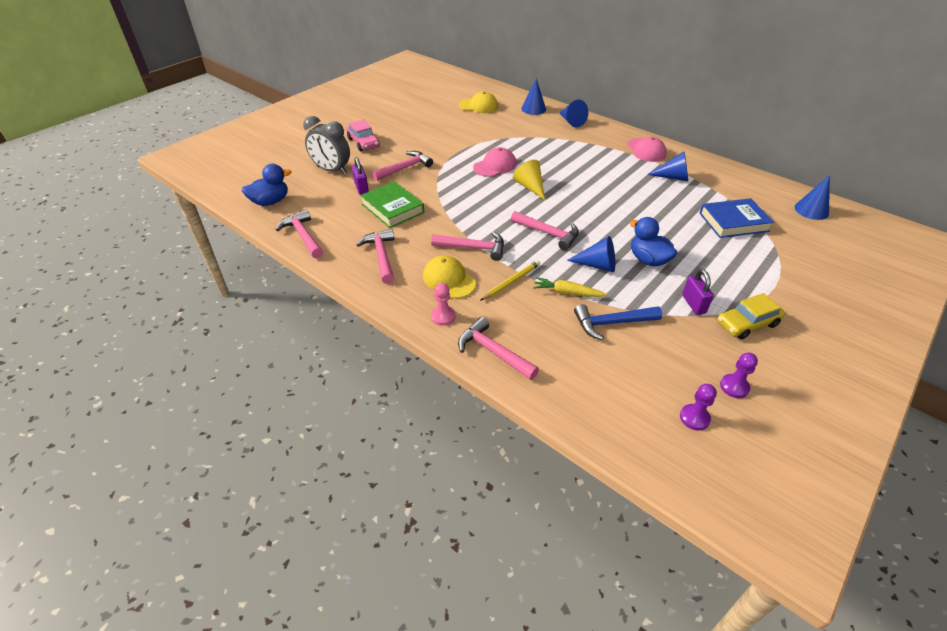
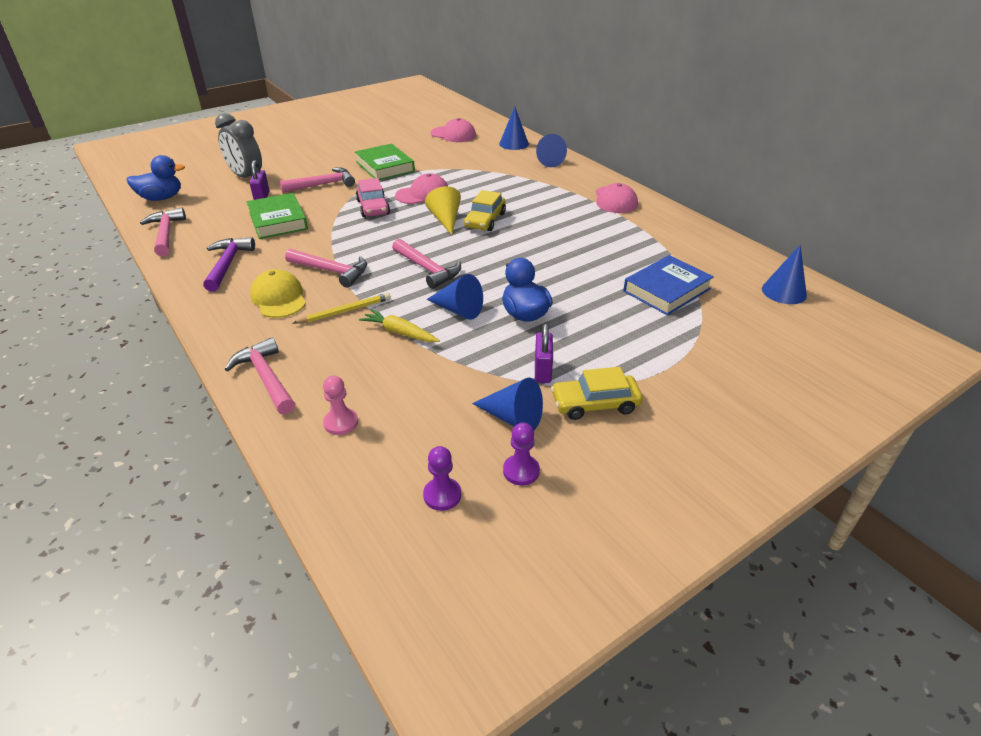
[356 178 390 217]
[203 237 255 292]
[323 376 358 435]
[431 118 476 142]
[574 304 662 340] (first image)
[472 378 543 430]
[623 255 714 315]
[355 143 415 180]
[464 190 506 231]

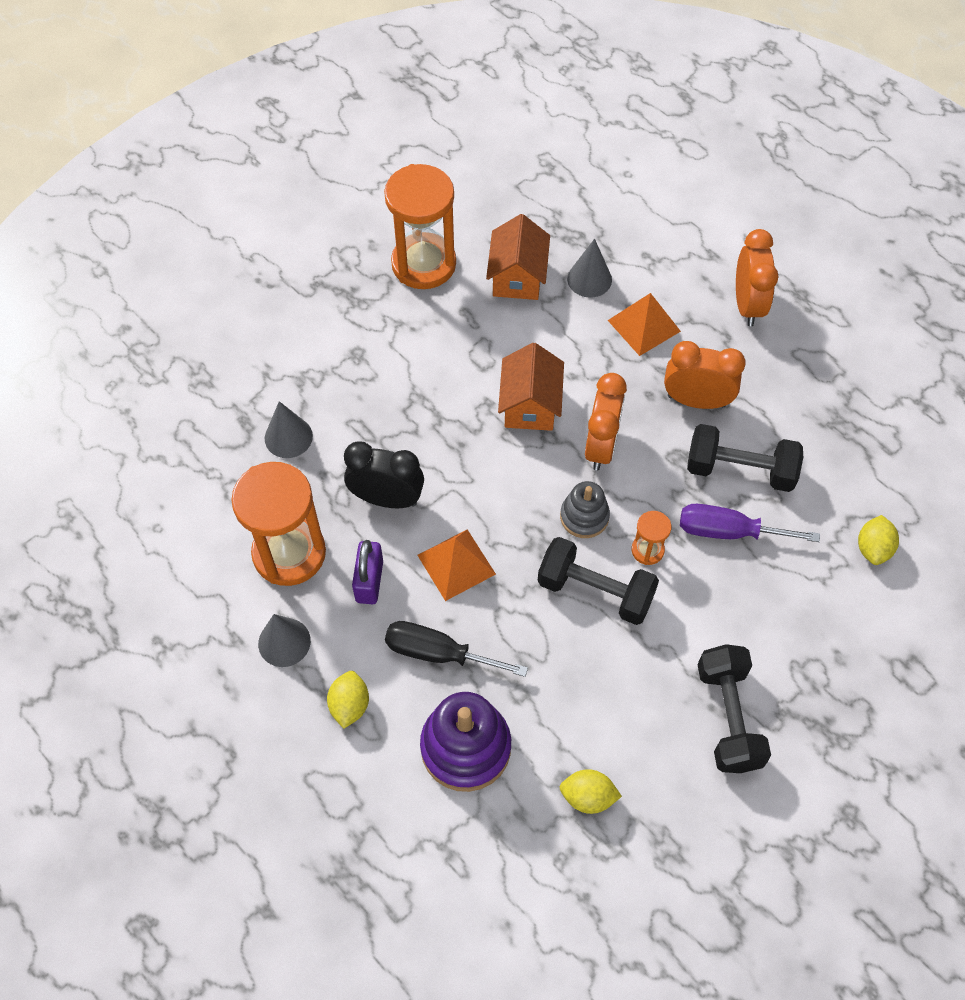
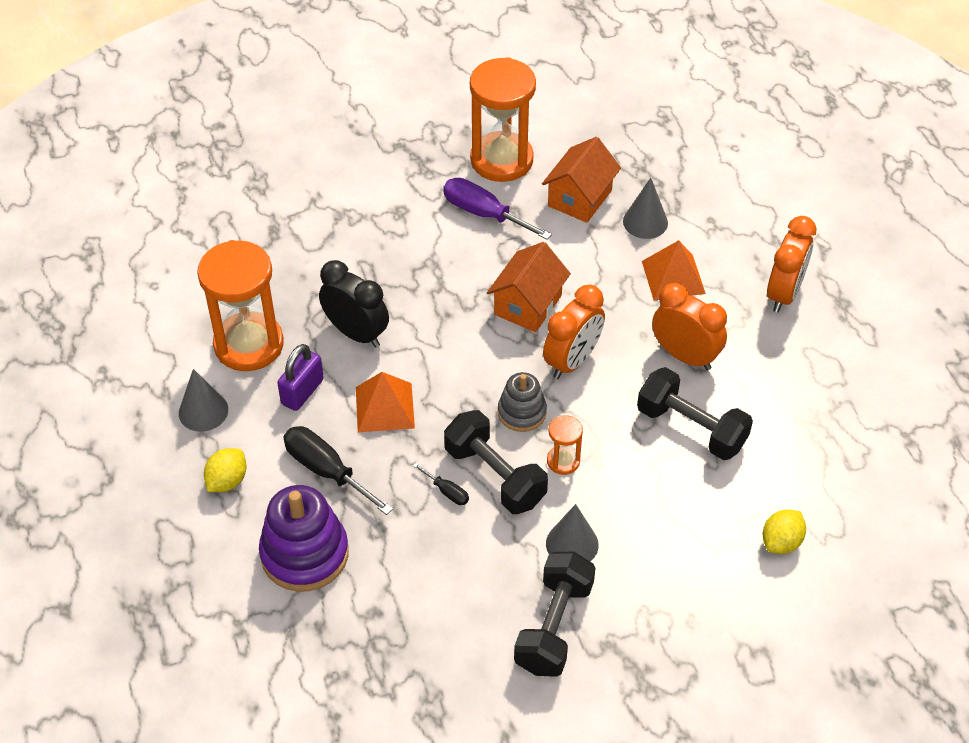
[546 504 599 562]
[560 769 622 814] (first image)
[443 178 552 240]
[413 463 469 505]

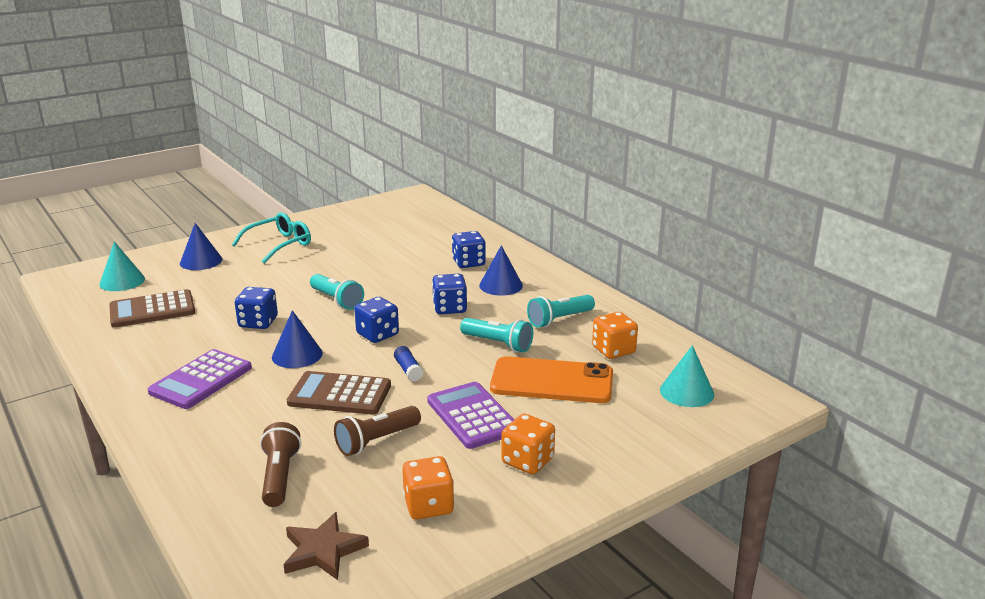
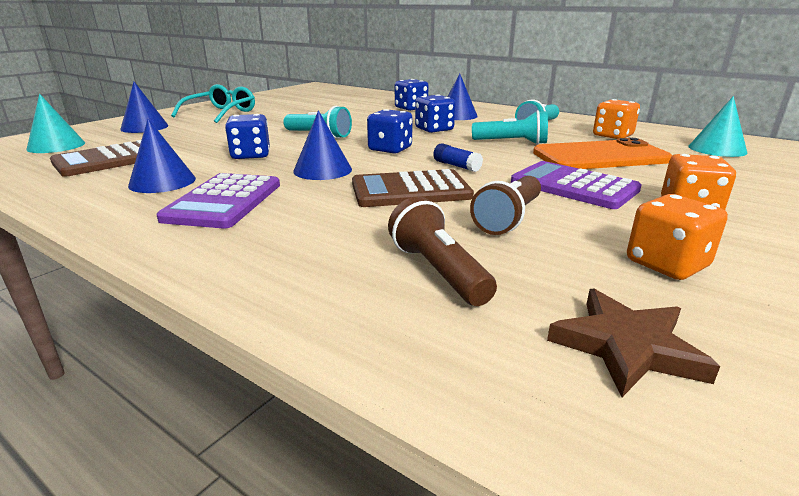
[128 119 196 193]

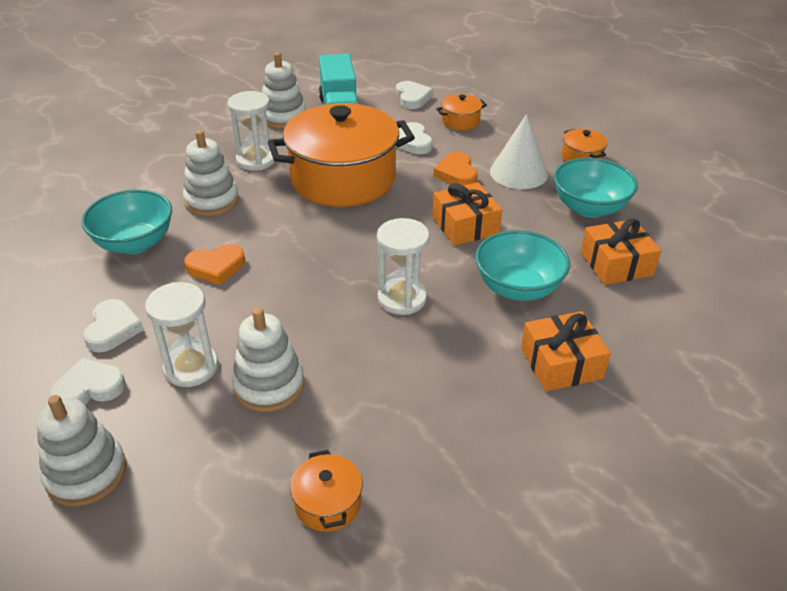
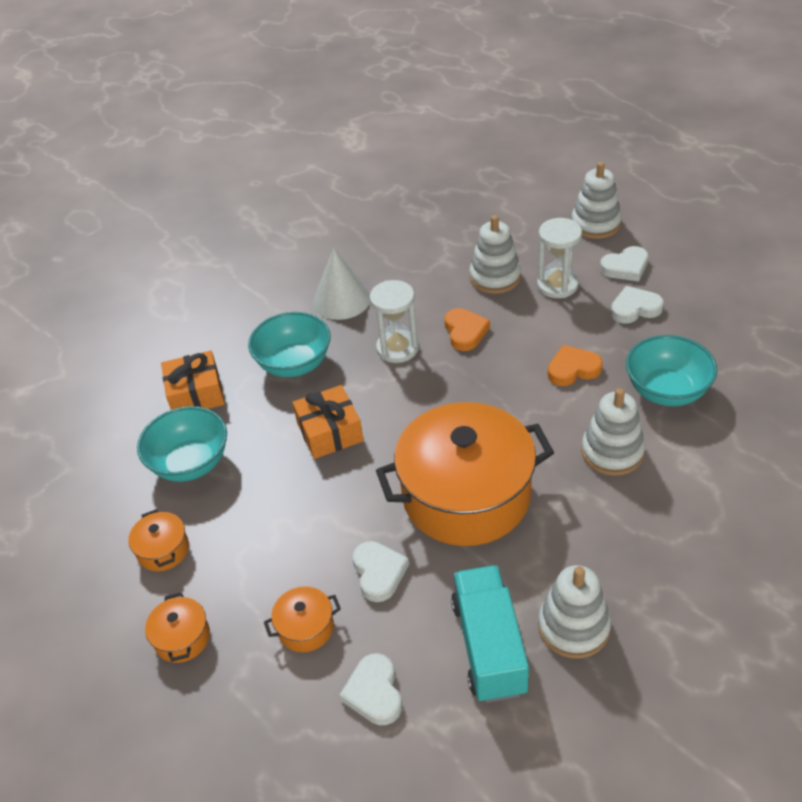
[611 286 664 324]
[227 91 275 171] (first image)
[145 592 210 663]
[445 308 490 351]
[313 248 370 320]
[521 311 611 392] (first image)

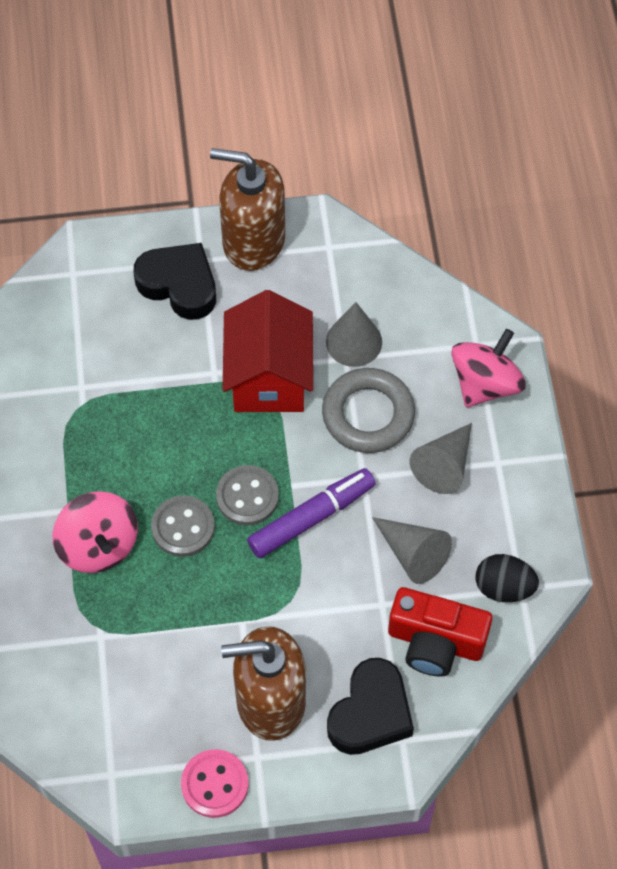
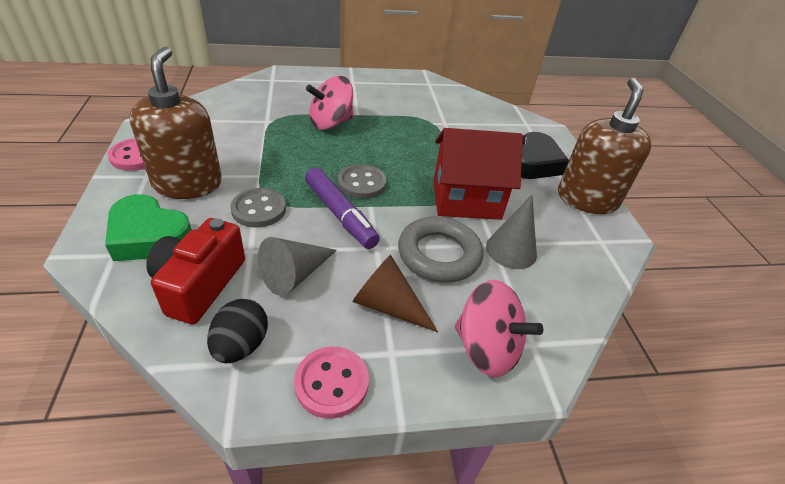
[230 188 286 228]
[105 194 192 261]
[352 255 438 332]
[294 347 369 419]

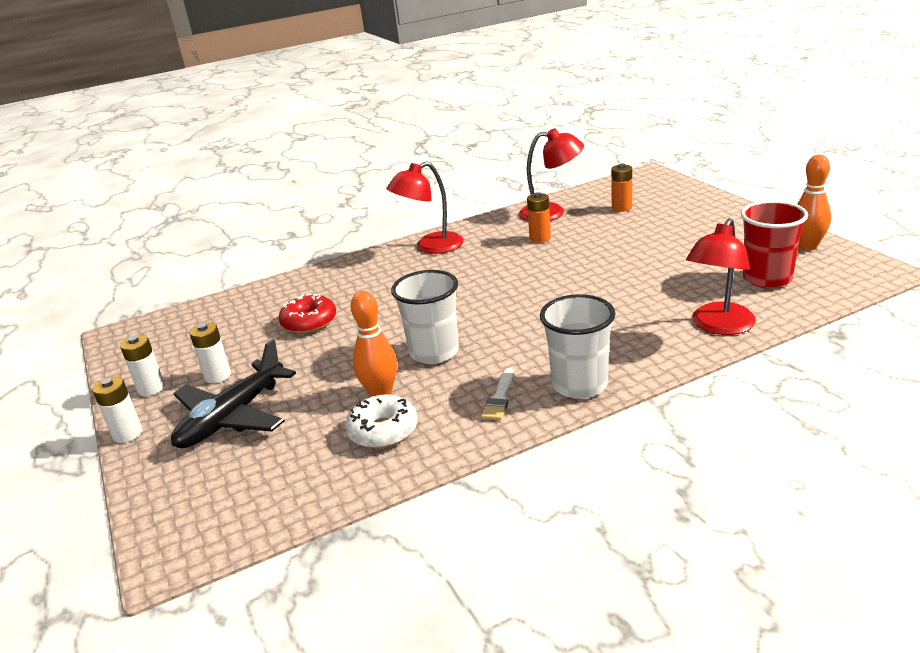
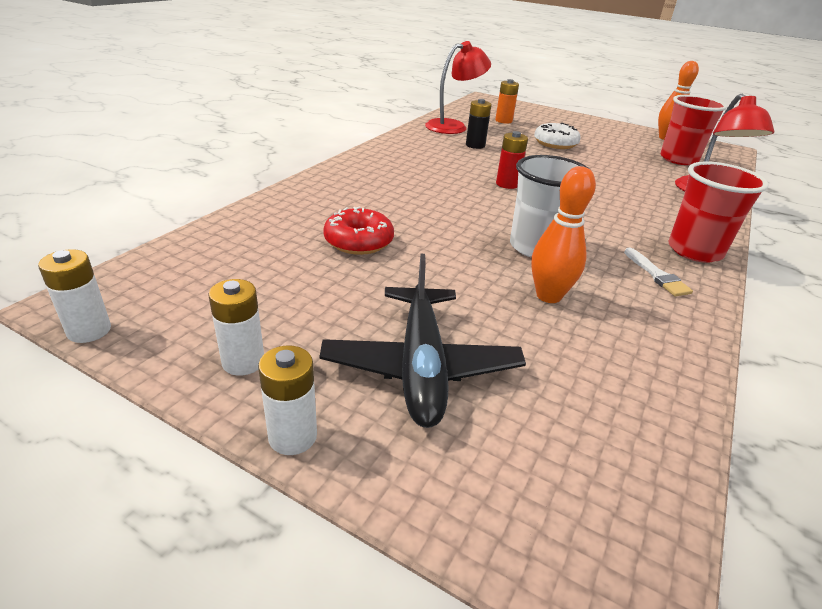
[38 249 111 343]
[534 123 581 149]
[386 161 464 254] (first image)
[466 99 491 149]
[669 161 769 263]
[496 131 528 189]

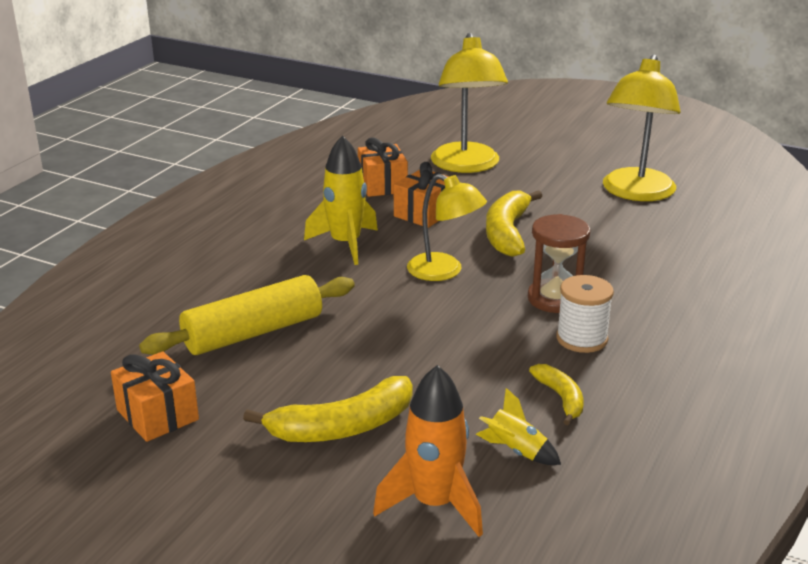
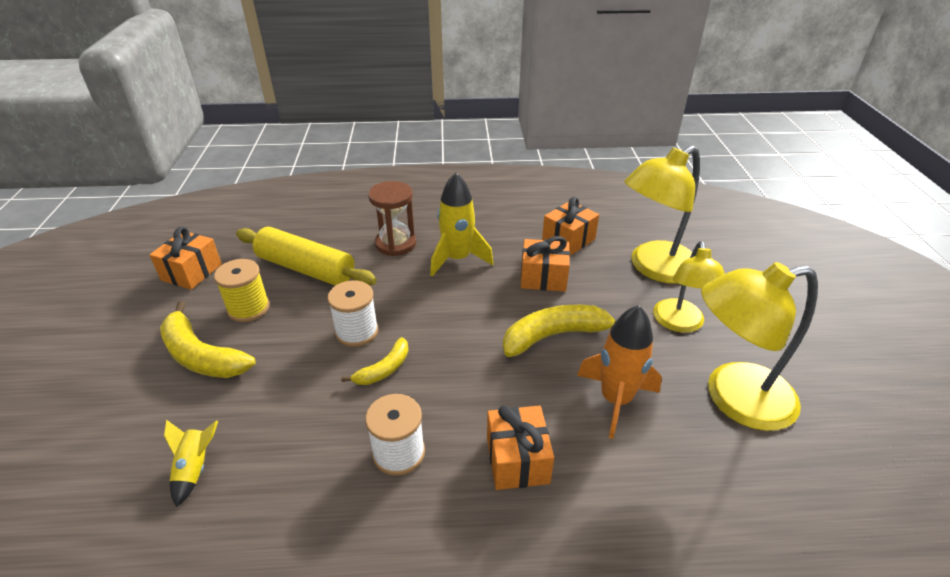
[577 305 662 439]
[653 241 725 333]
[368 181 416 256]
[341 337 409 385]
[214 259 270 322]
[328 280 378 347]
[487 405 554 490]

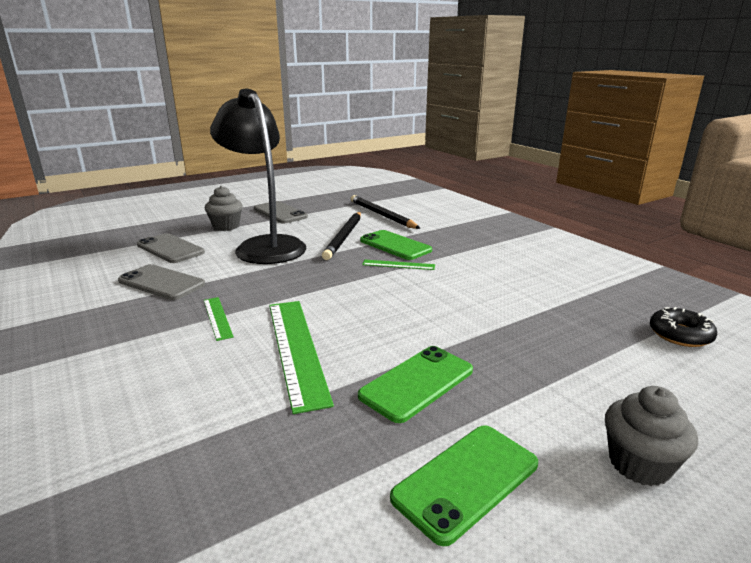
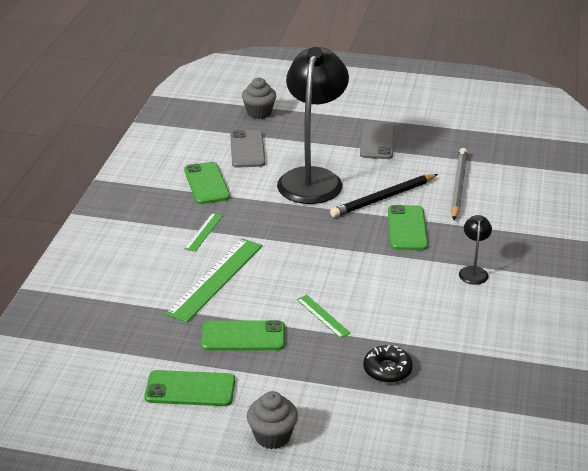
[184 162 230 204]
[242 77 276 119]
[451 148 468 220]
[297 295 351 338]
[363 345 413 383]
[459 215 492 285]

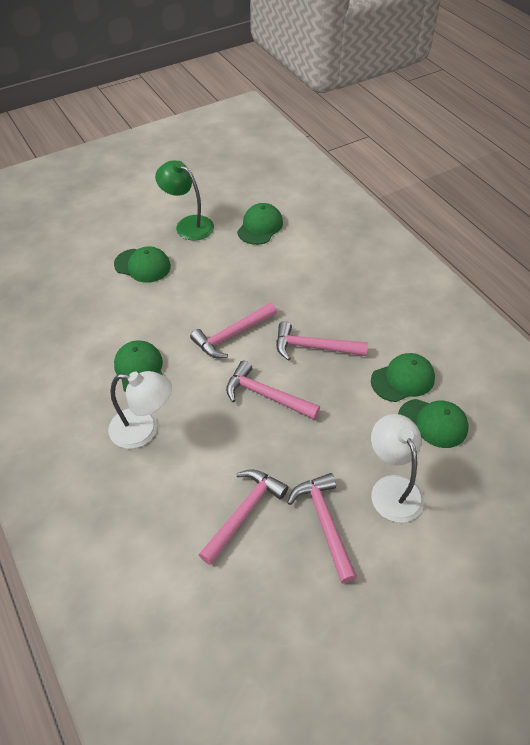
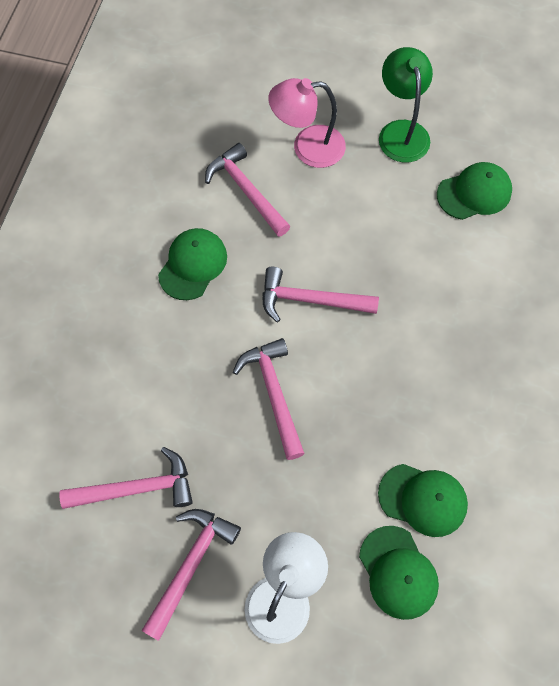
[108 371 172 449] (first image)
[268 78 346 168]
[205 143 291 237]

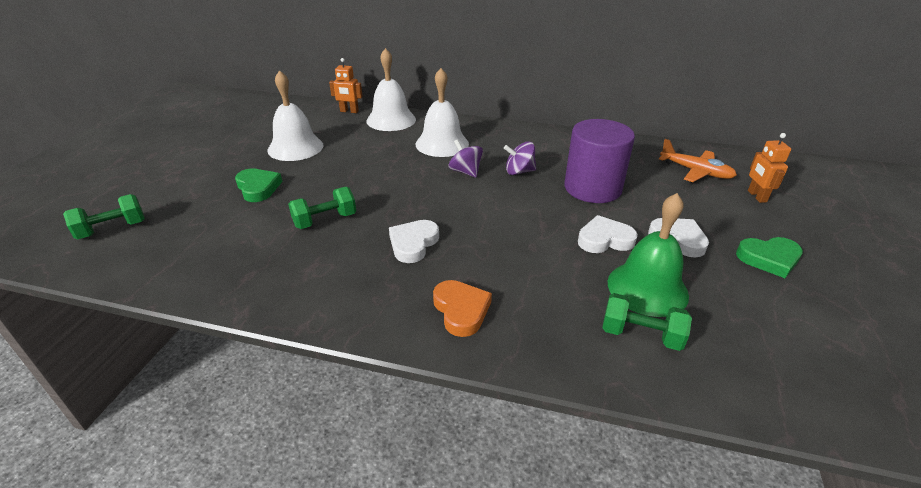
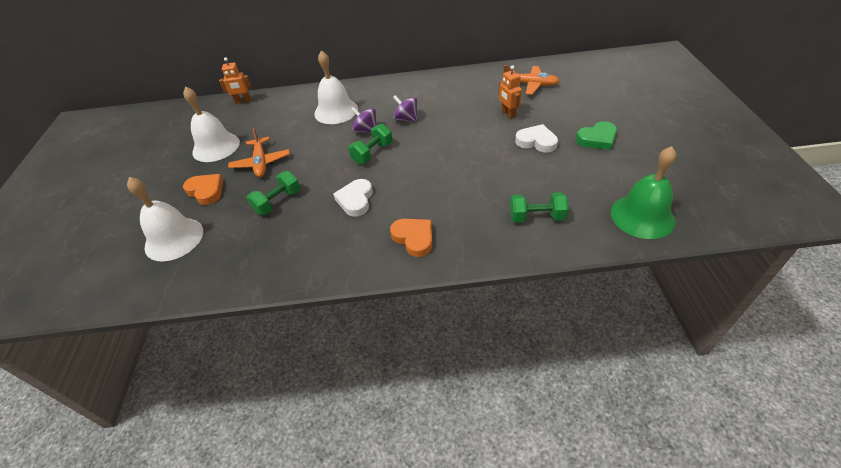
[349 124 393 164]
[183 174 223 205]
[127 177 203 262]
[393 95 417 122]
[564 119 635 203] (first image)
[578 215 638 253] (first image)
[611 146 676 239]
[499 65 522 119]
[228 128 290 177]

